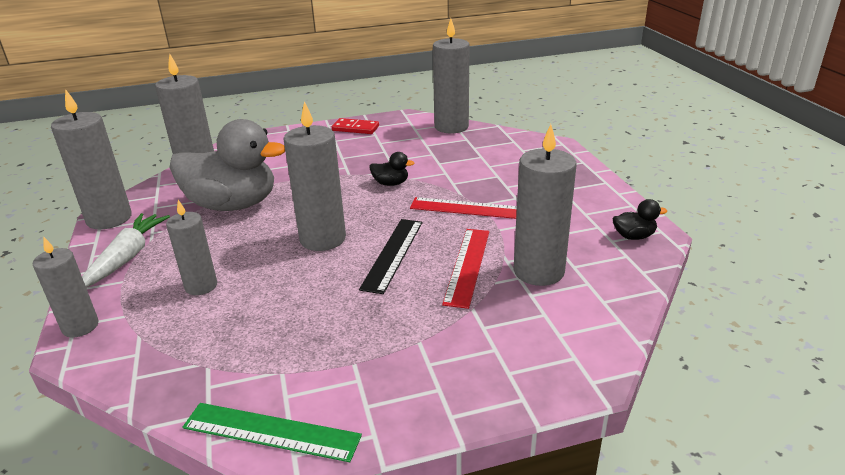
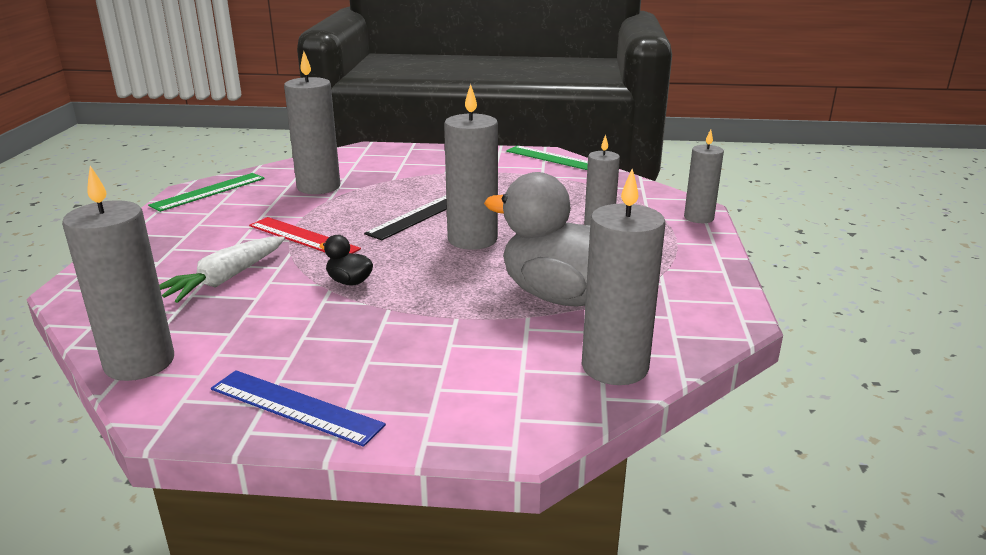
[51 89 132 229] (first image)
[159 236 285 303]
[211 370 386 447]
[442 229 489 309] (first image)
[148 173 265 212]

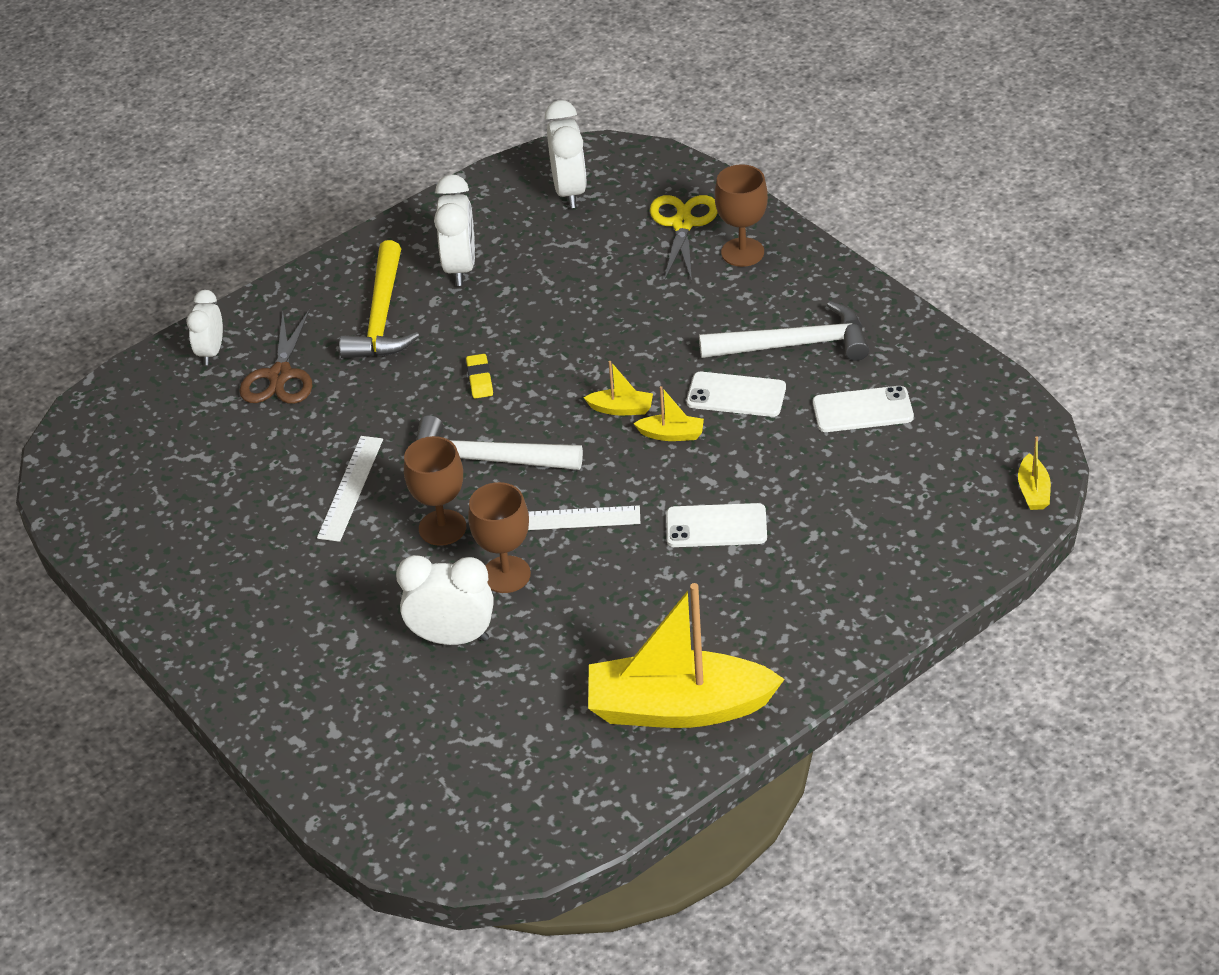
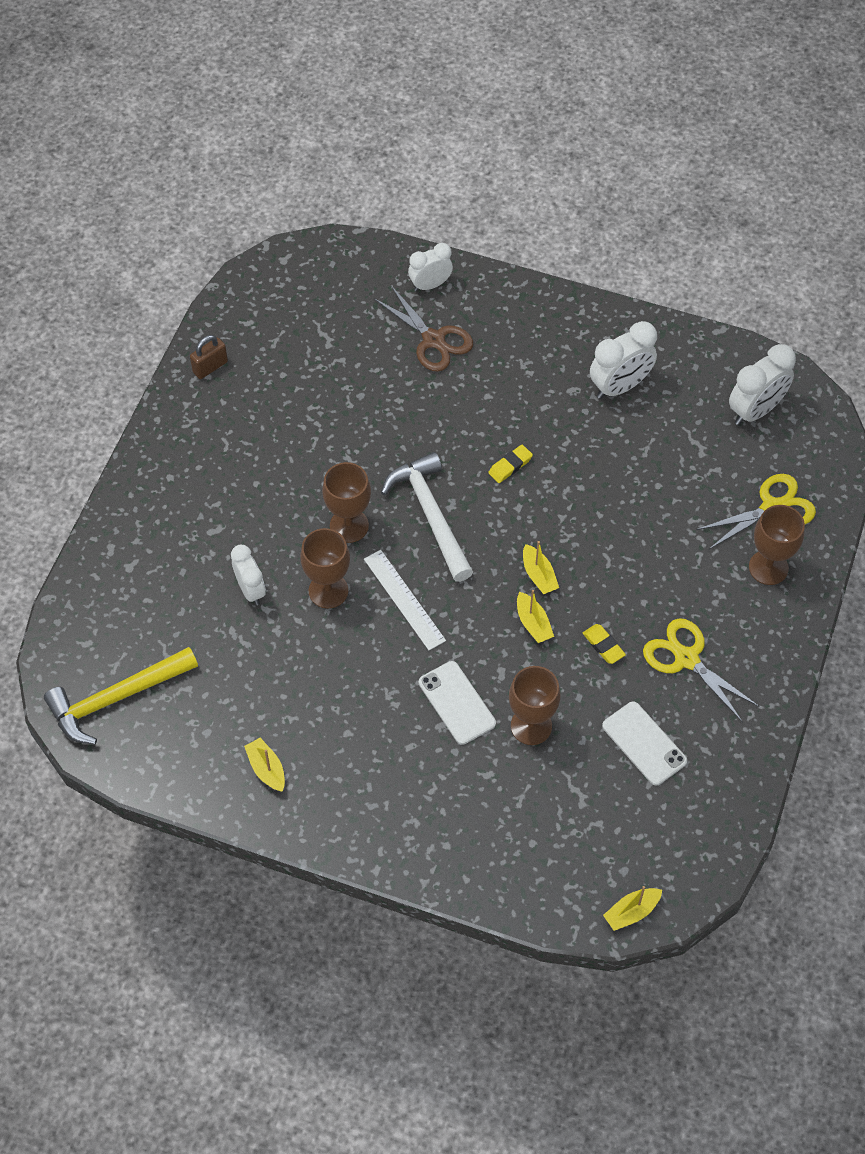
[374 286 473 372]
[317 436 383 542] (first image)
[44 647 198 744]
[231 545 266 605]
[244 738 285 792]
[583 624 626 664]
[643 618 760 723]
[190 335 228 379]
[509 666 561 745]

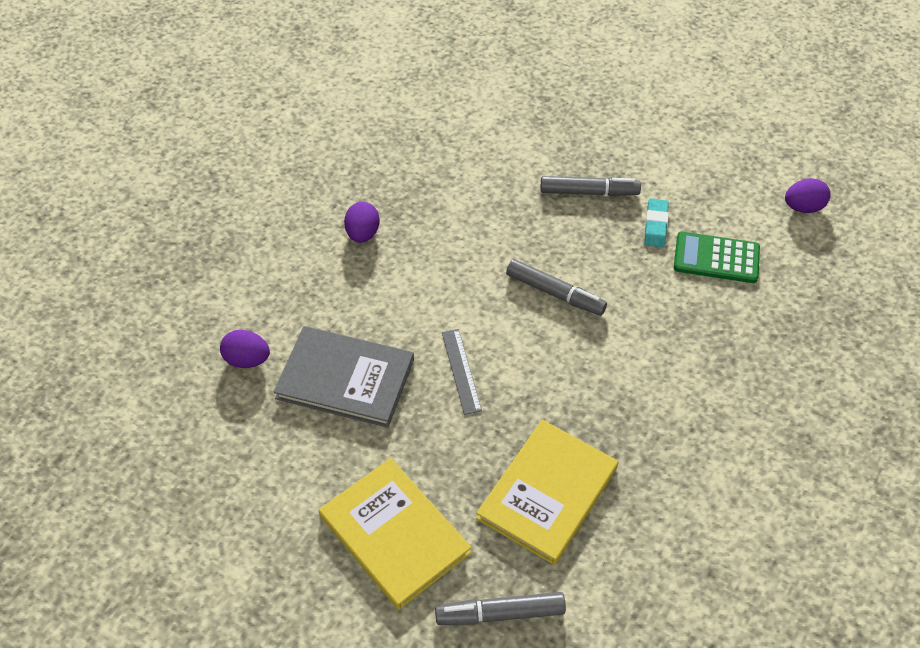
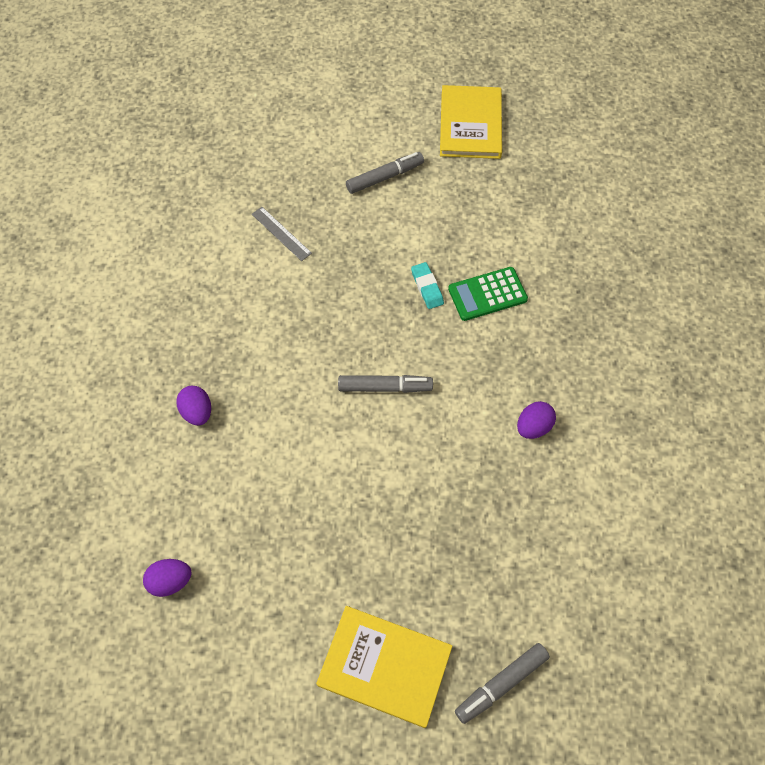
[274 326 414 428] (first image)
[252 207 312 261]
[440 85 502 159]
[346 152 424 194]
[517 401 556 439]

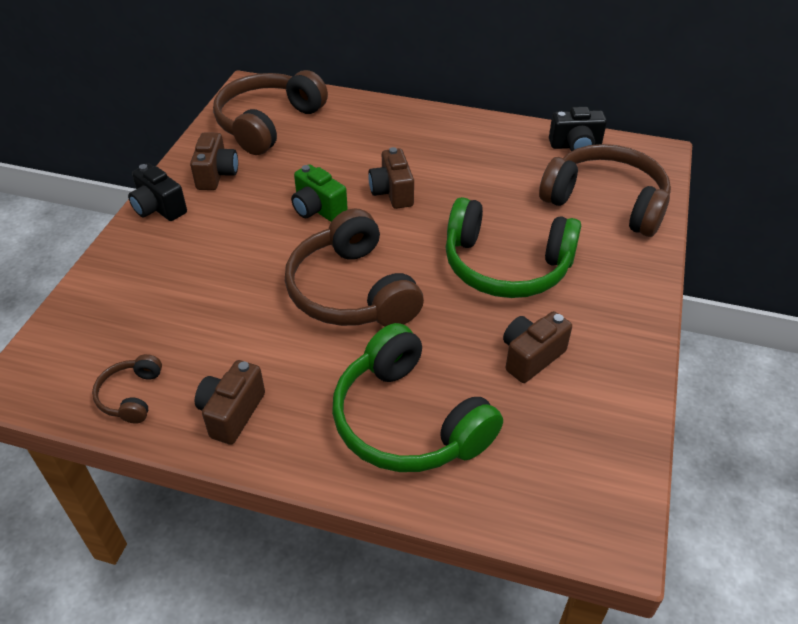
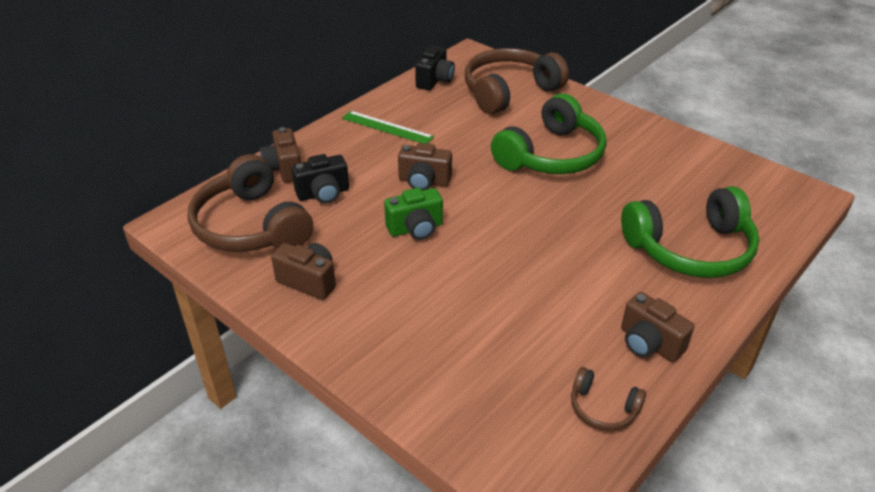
[291 154 349 203]
[285 208 424 327] (first image)
[260 127 301 183]
[342 111 434 144]

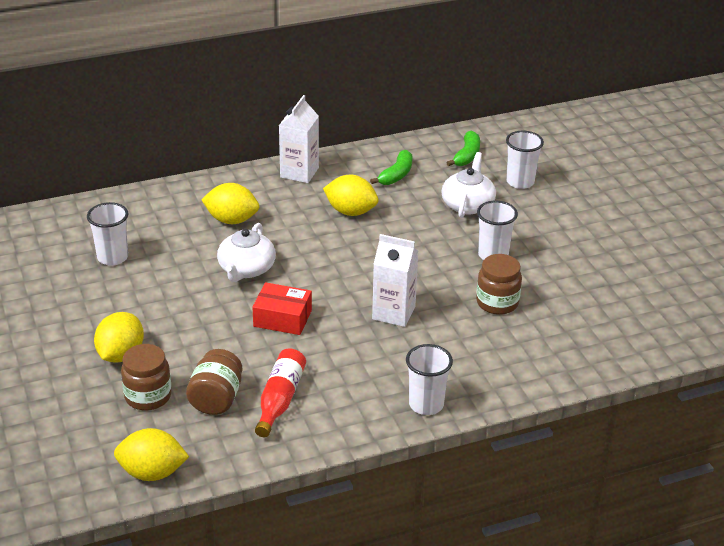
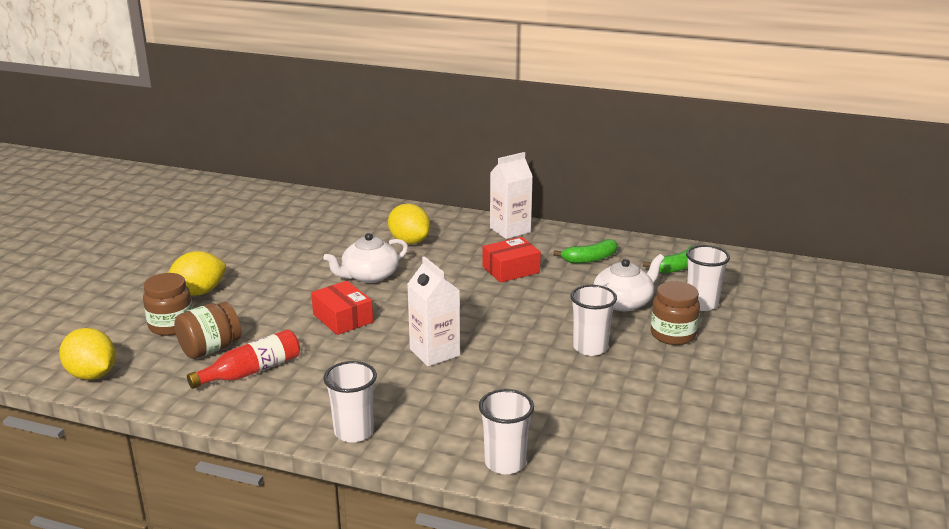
[479 389 534 474]
[482 237 541 283]
[651 281 700 345]

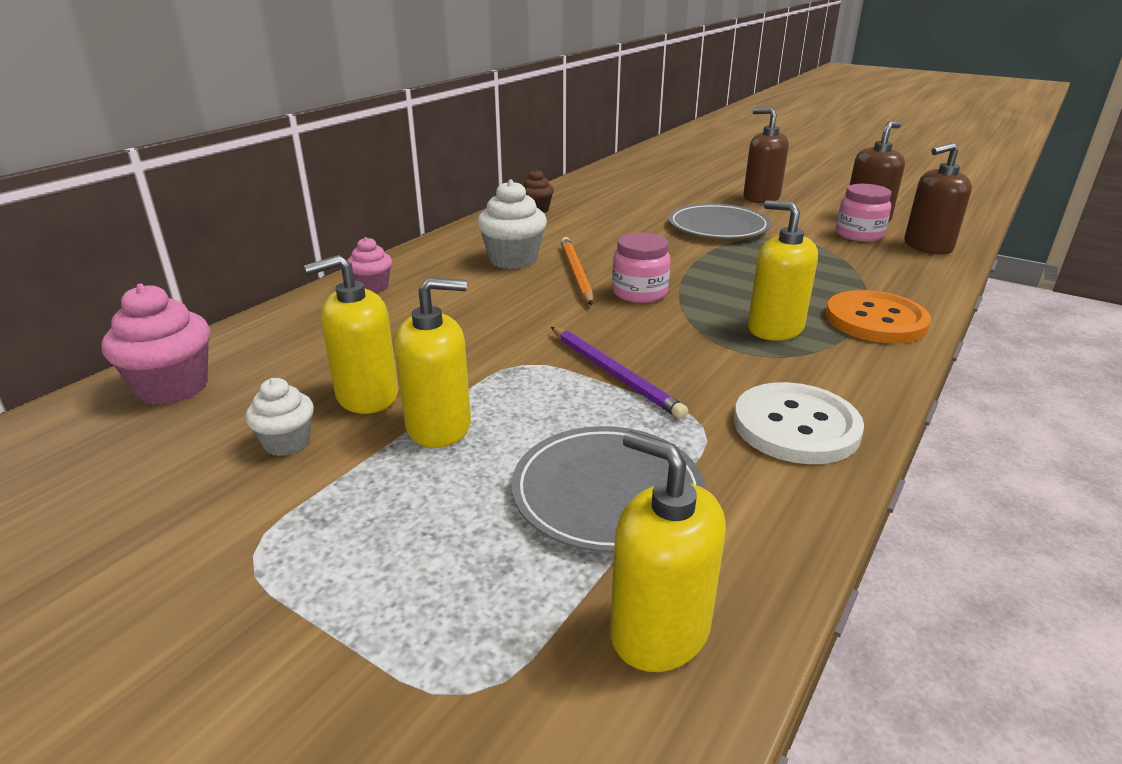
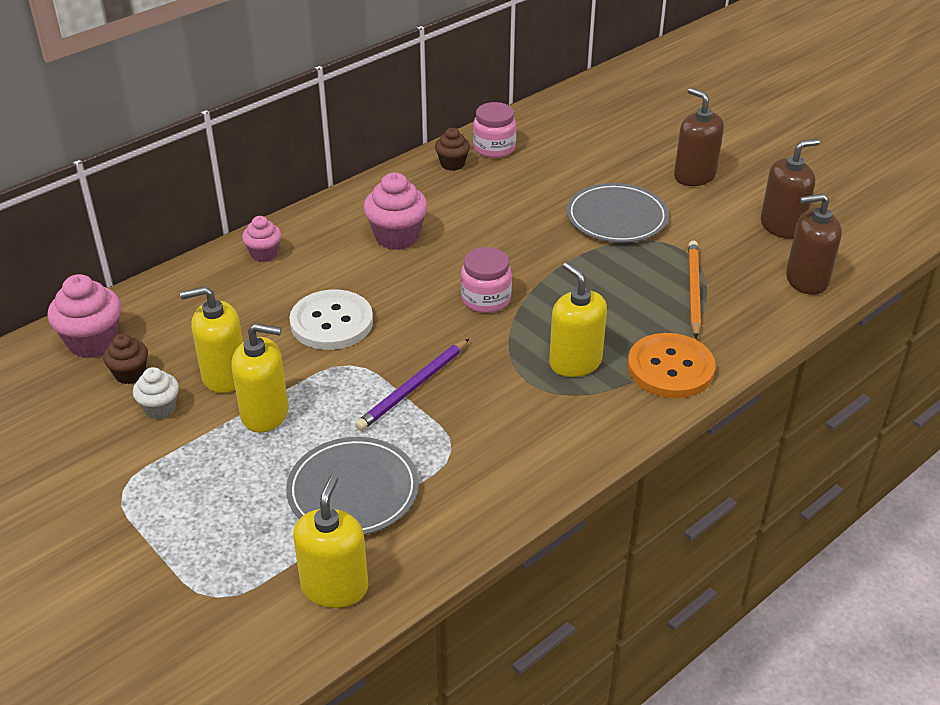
[363 173 428 250]
[355 339 469 431]
[688 241 701 339]
[293 475 368 608]
[289 290 373 350]
[473 102 517 158]
[103 333 148 384]

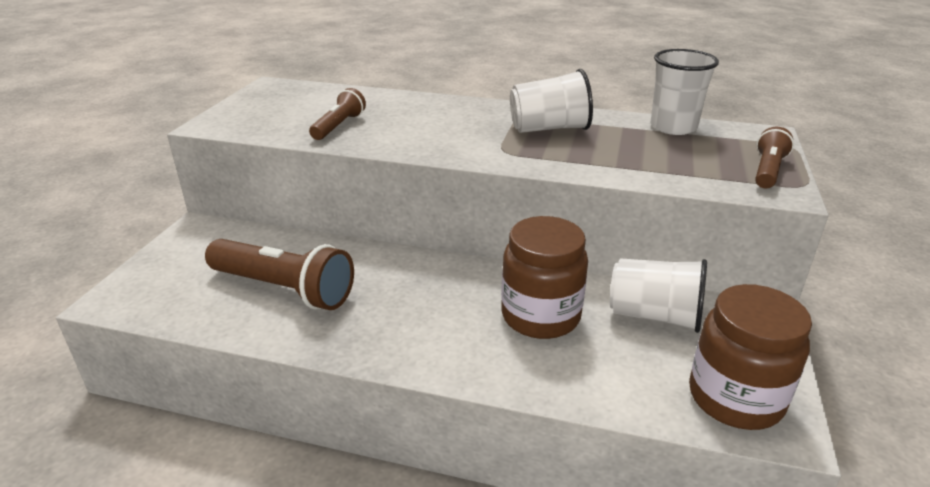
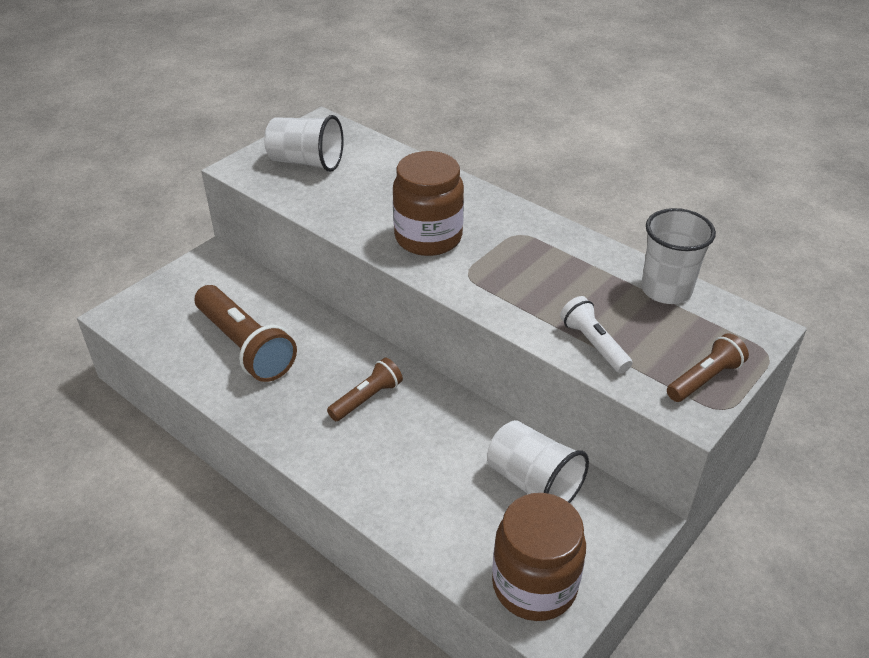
[327 357 403 421]
[393 151 464 256]
[264 115 344 172]
[560 296 632 373]

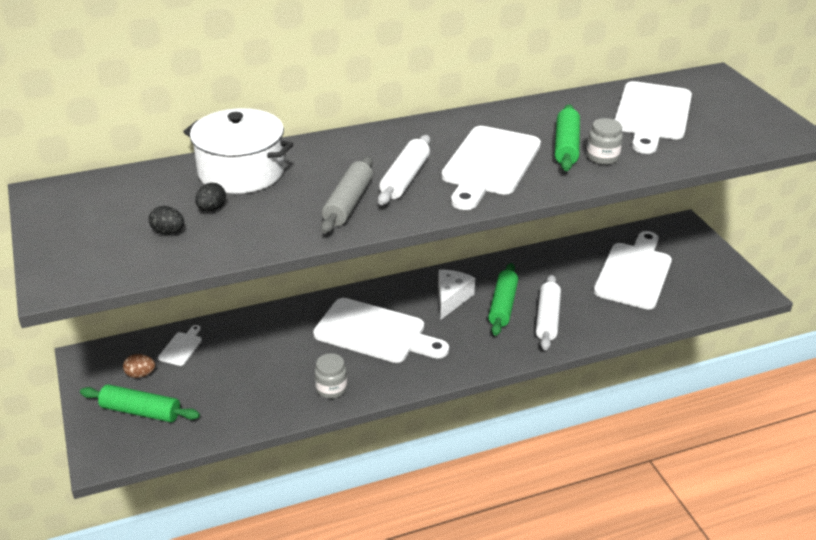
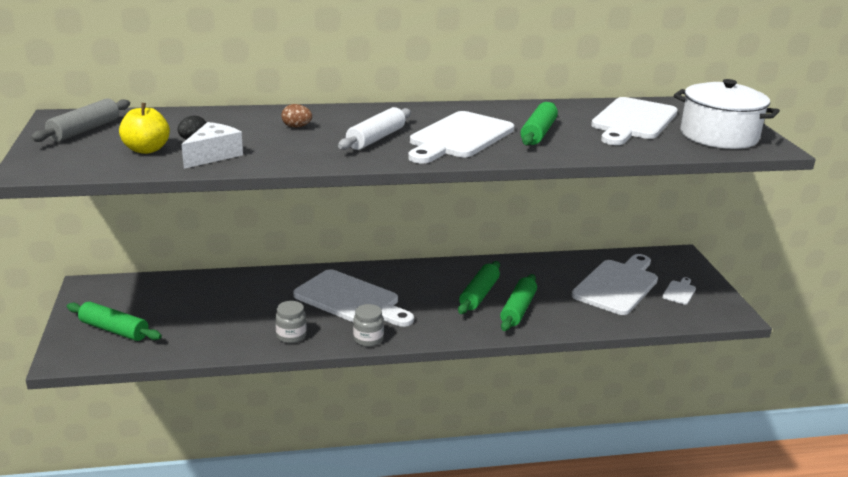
[281 104 312 128]
[119 103 170 154]
[662 277 696 305]
[674 79 780 149]
[31 98 130 142]
[181 122 243 169]
[500 274 537 331]
[353 304 384 347]

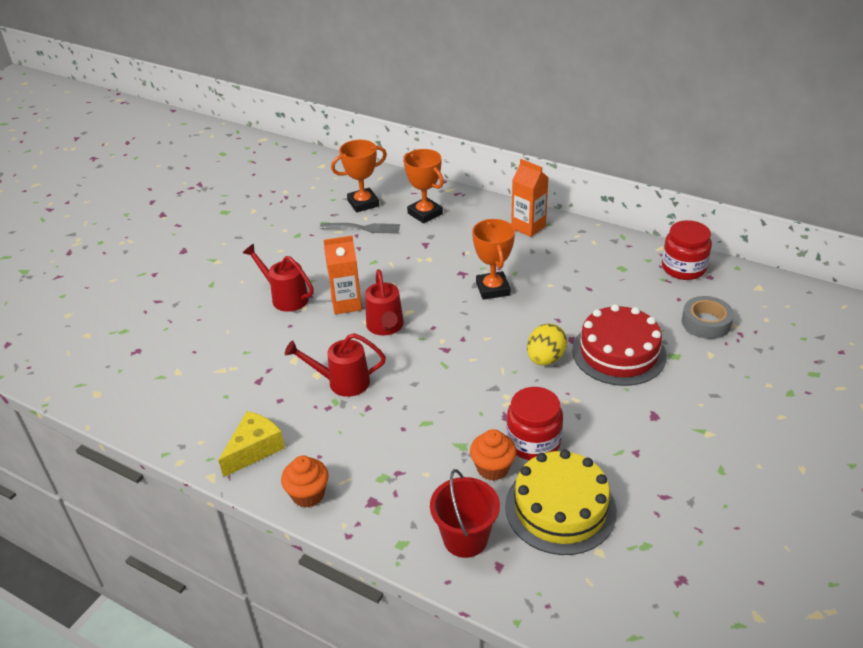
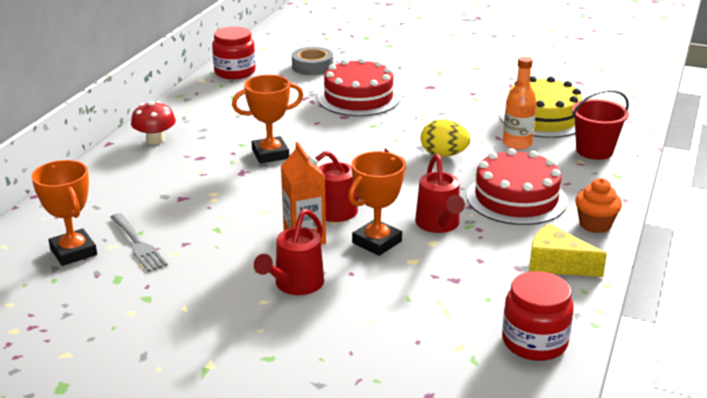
[110 213 168 272]
[348 151 406 256]
[503 57 537 150]
[502 271 574 361]
[131 101 176 145]
[421 119 470 157]
[466 148 567 225]

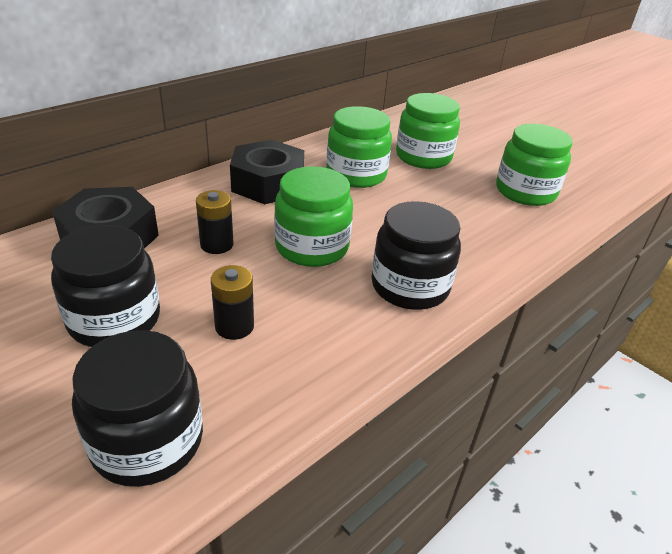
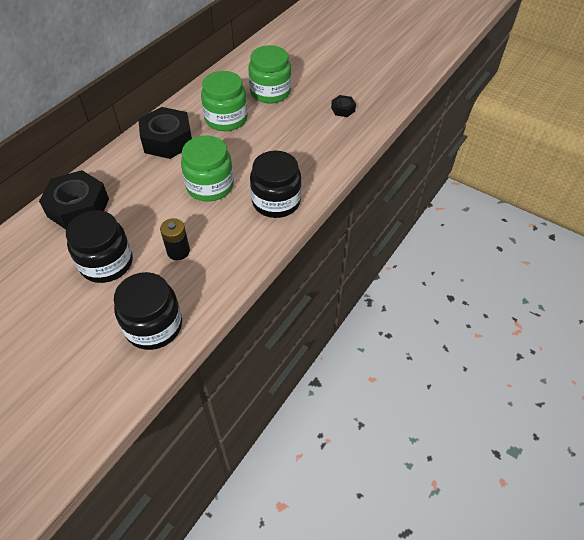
[196 190 234 254] (first image)
[331 95 356 117]

